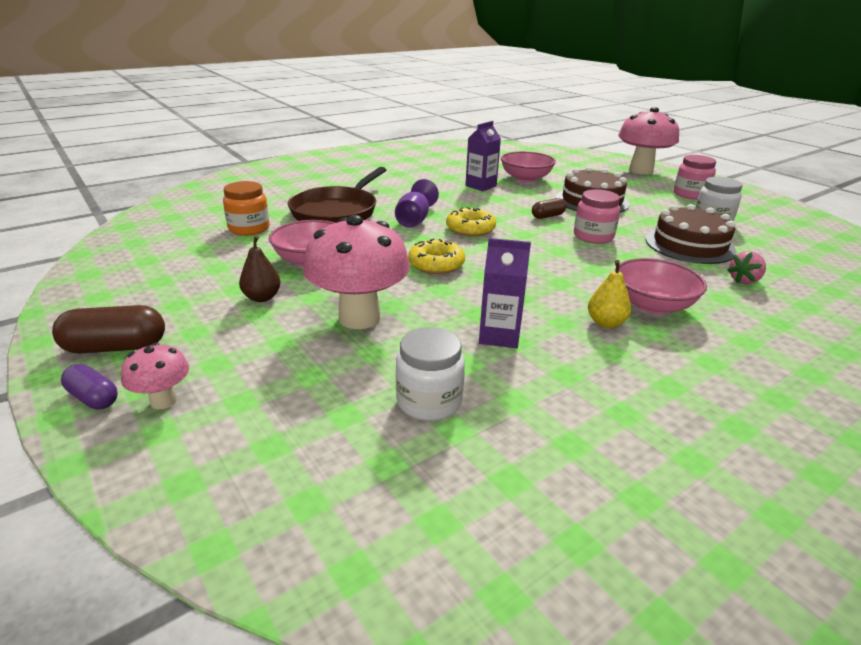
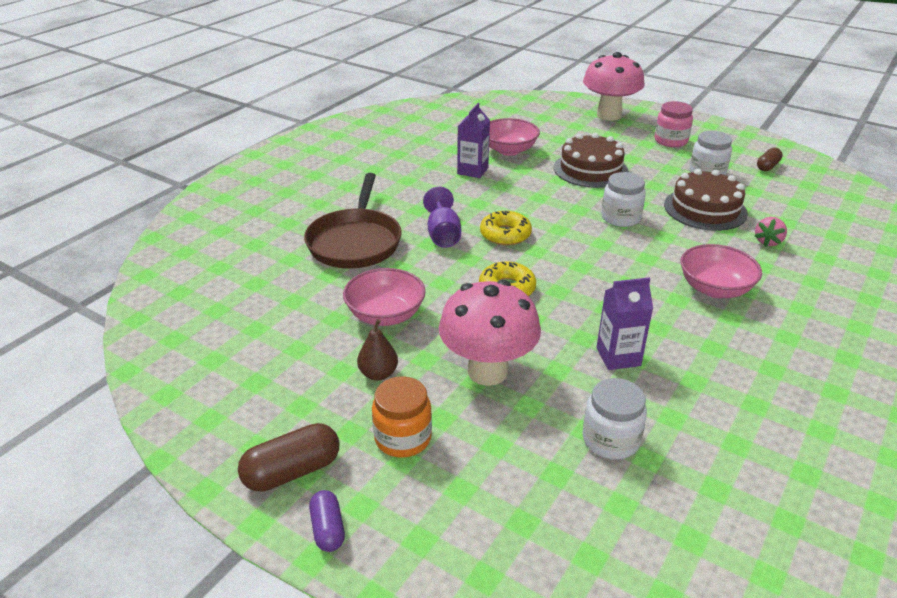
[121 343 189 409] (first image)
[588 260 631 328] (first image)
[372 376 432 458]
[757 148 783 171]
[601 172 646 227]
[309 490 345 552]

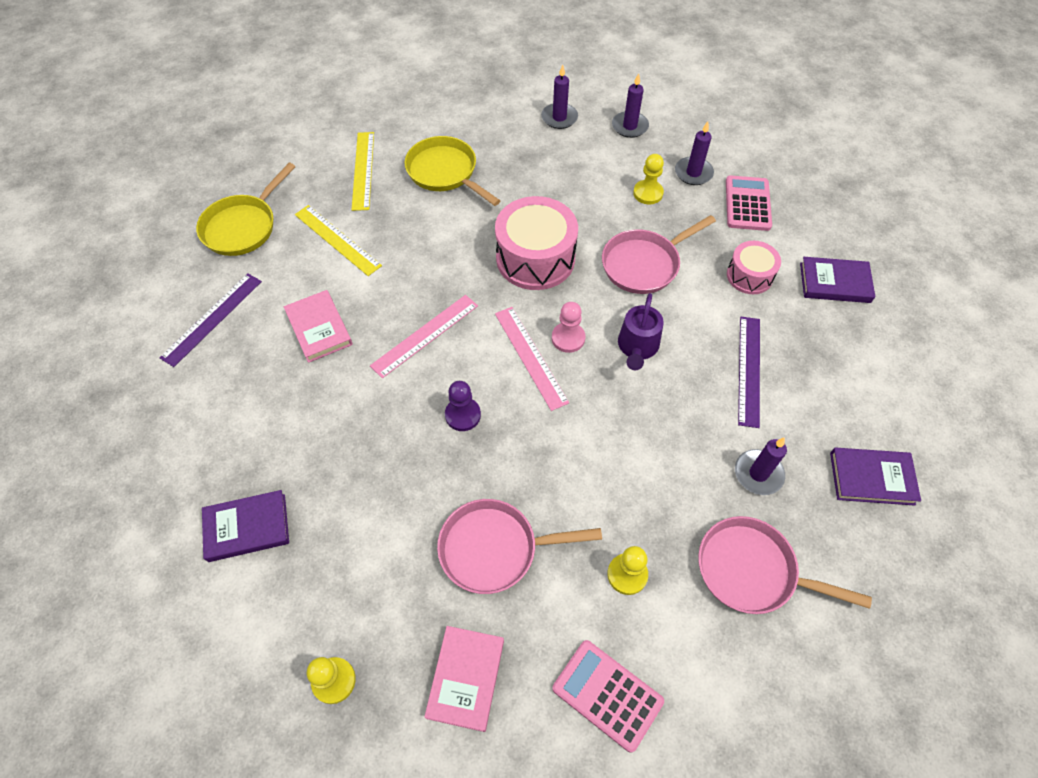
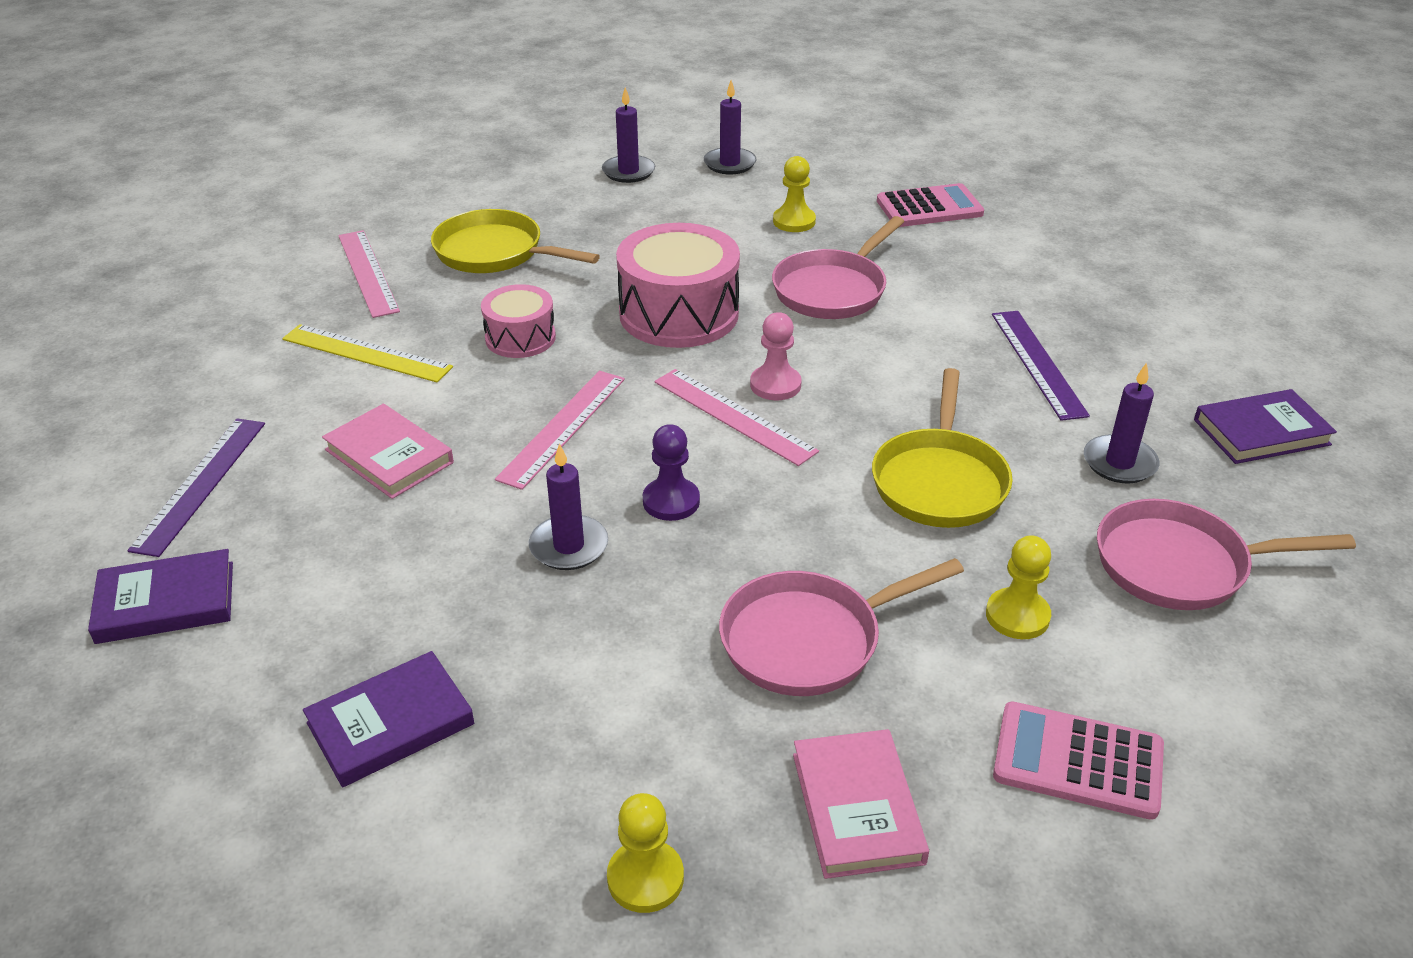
[618 293 664 370] (first image)
[872 368 1013 528]
[529 443 608 570]
[481 284 556 358]
[88 549 233 644]
[338 230 400 318]
[877 183 984 227]

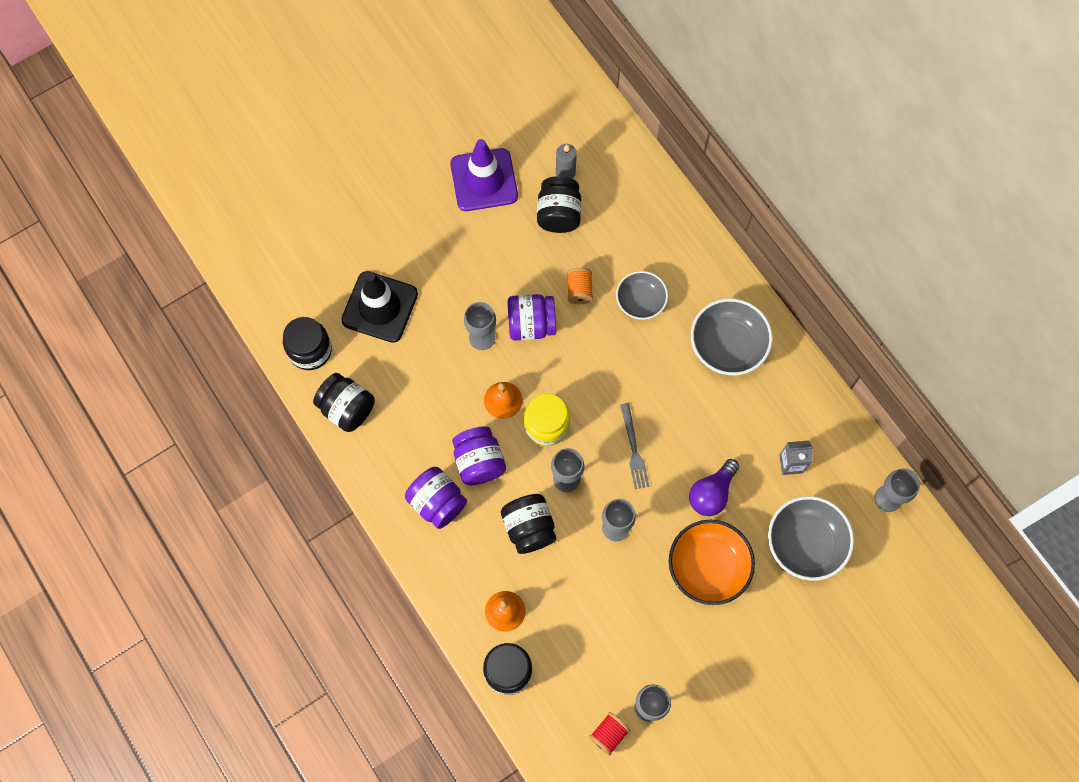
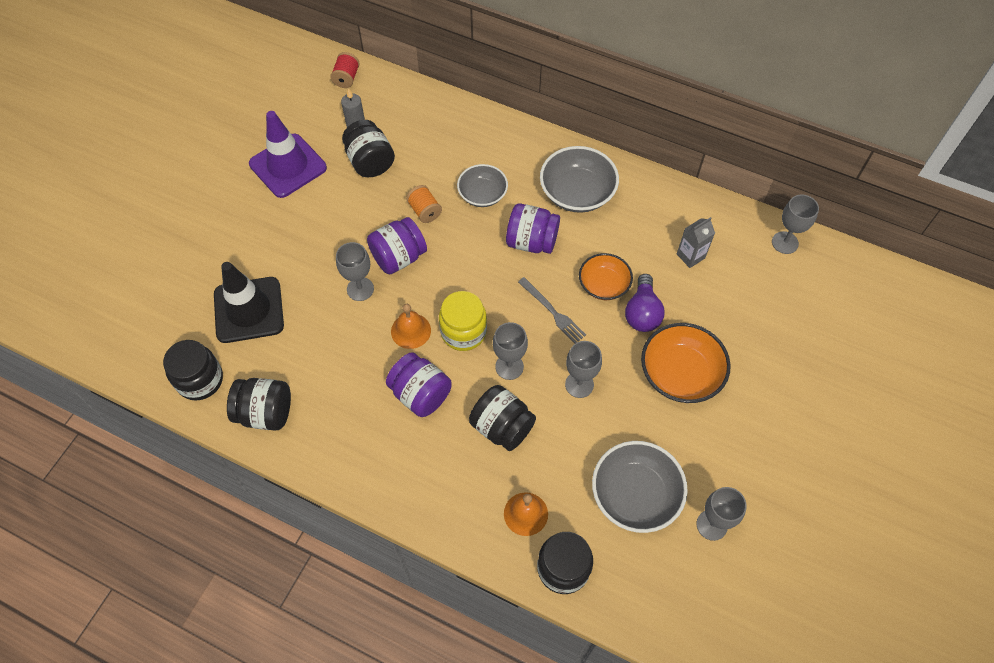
[579 253 633 300]
[506 203 560 254]
[330 52 360 88]
[592 441 688 533]

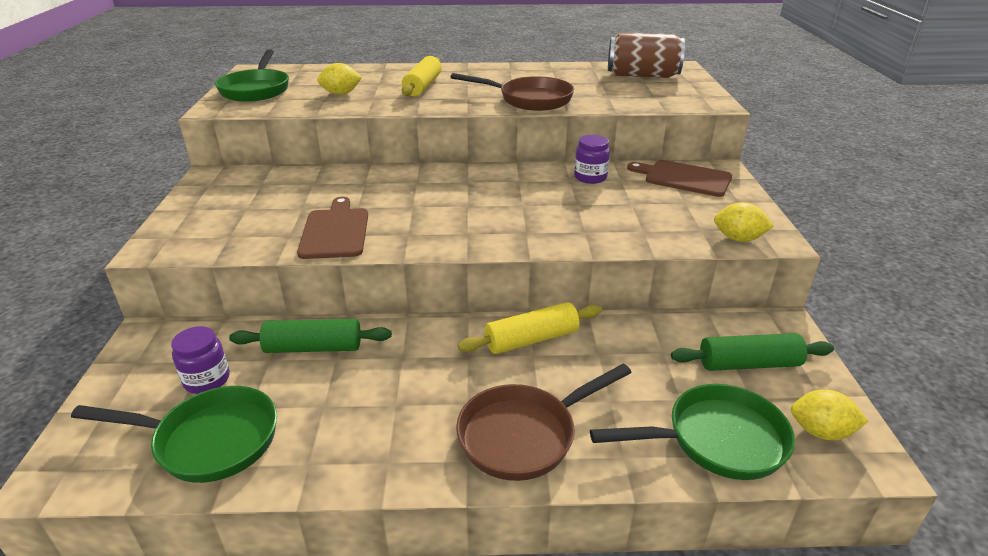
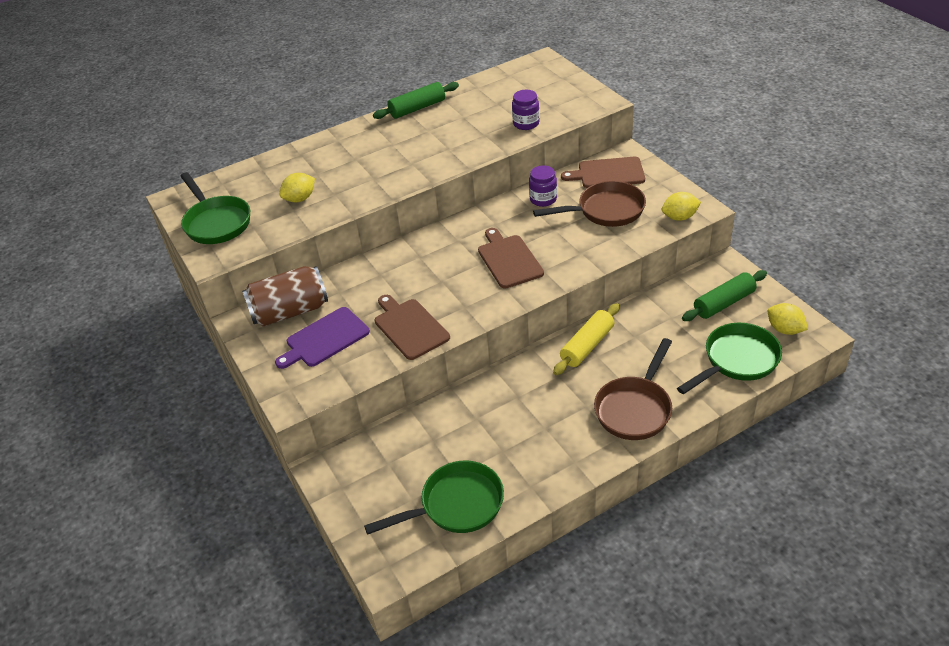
[402 56 441 96] (first image)
[275 307 370 369]
[478 228 544 288]
[512 90 540 130]
[373 82 459 119]
[533 181 646 227]
[242 266 328 326]
[768 303 808 335]

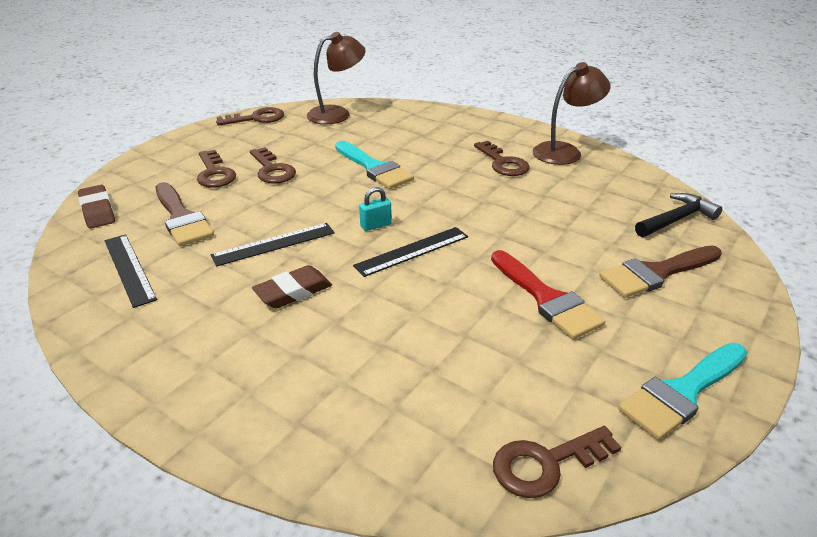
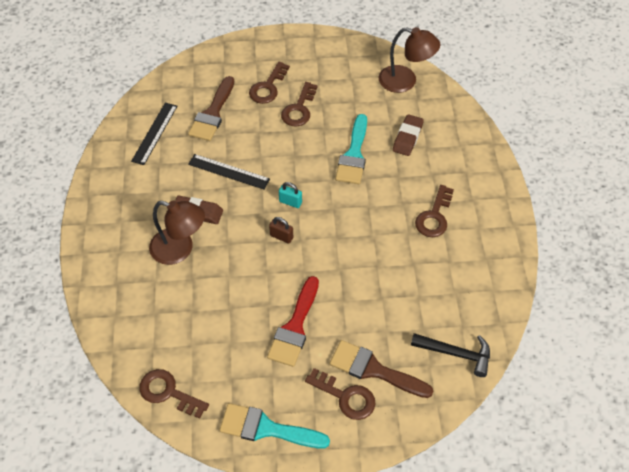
[393 114 424 156]
[305 368 375 420]
[149 201 205 265]
[269 217 293 244]

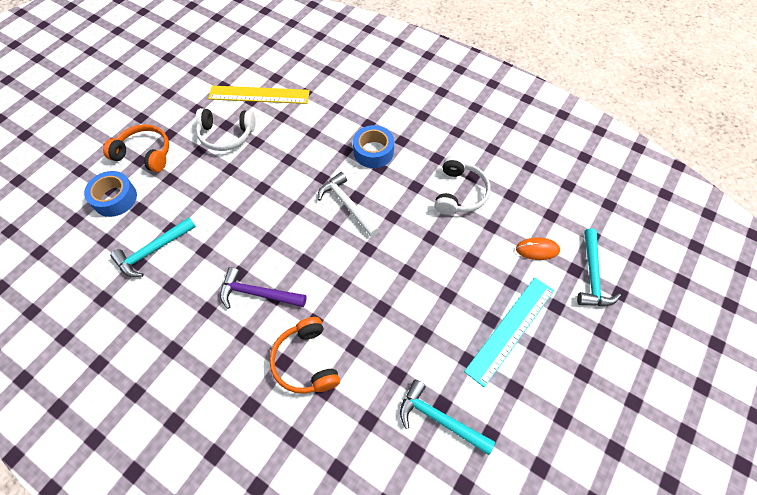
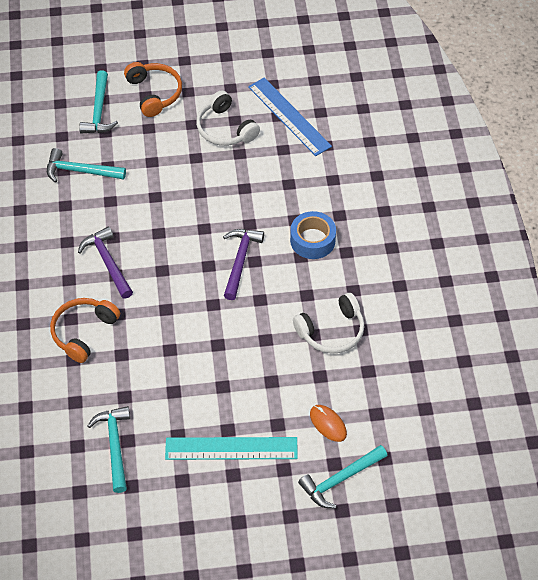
[79 70 118 134]
[248 78 332 156]
[223 229 264 300]

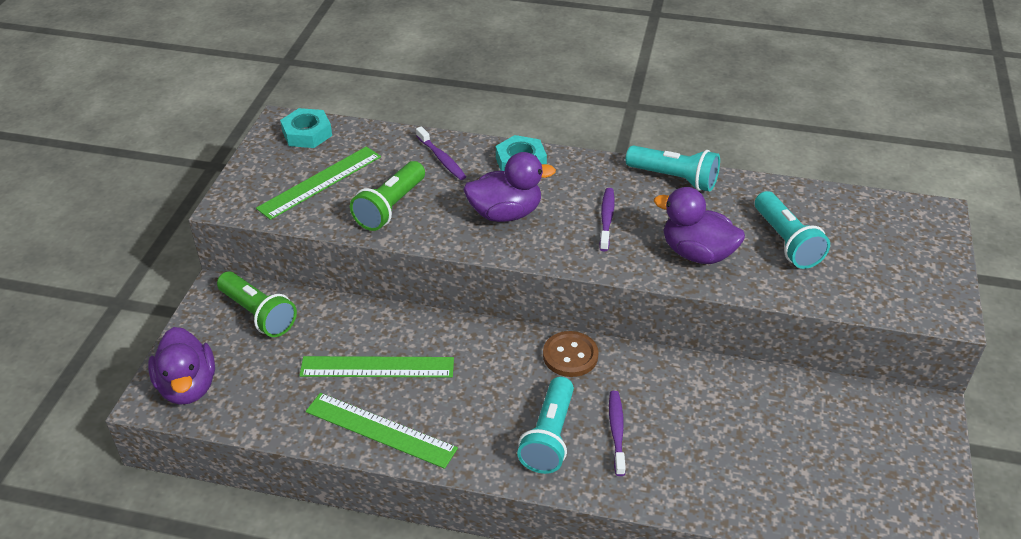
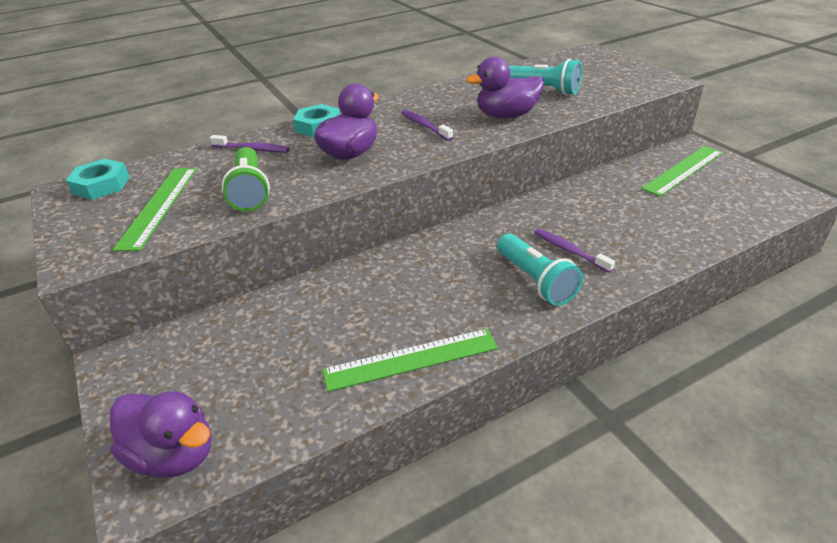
[217 272 297 337] (first image)
[543 331 599 377] (first image)
[626 145 720 192] (first image)
[641 146 723 197]

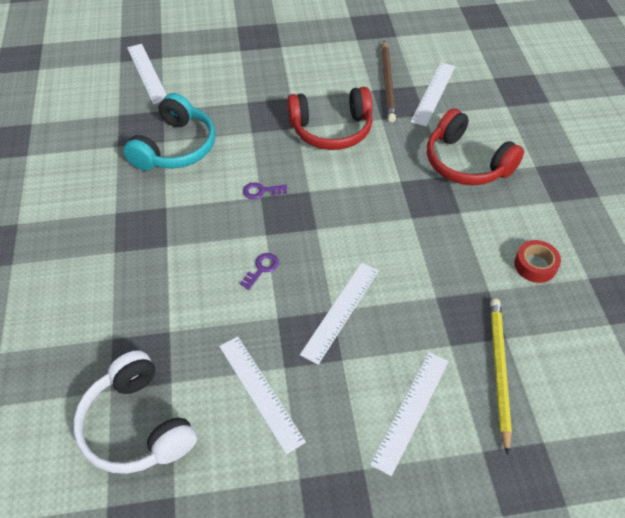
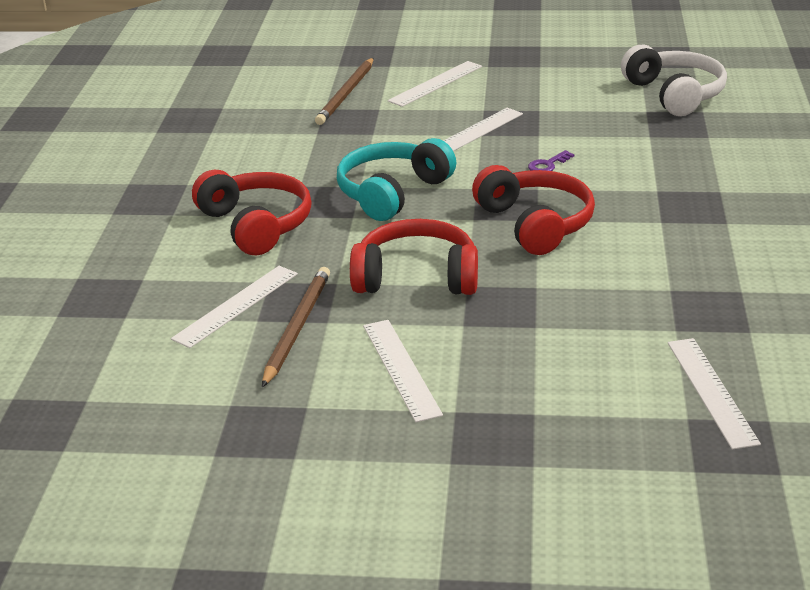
[514 240 561 283] (first image)
[337 138 456 221]
[363 320 443 422]
[472 165 595 255]
[315 58 374 125]

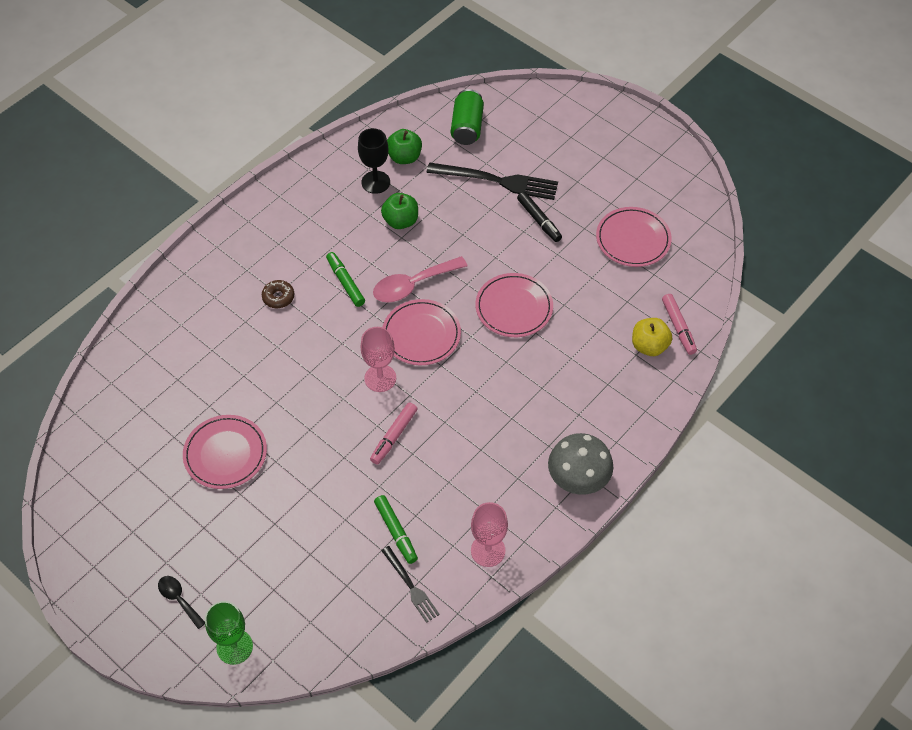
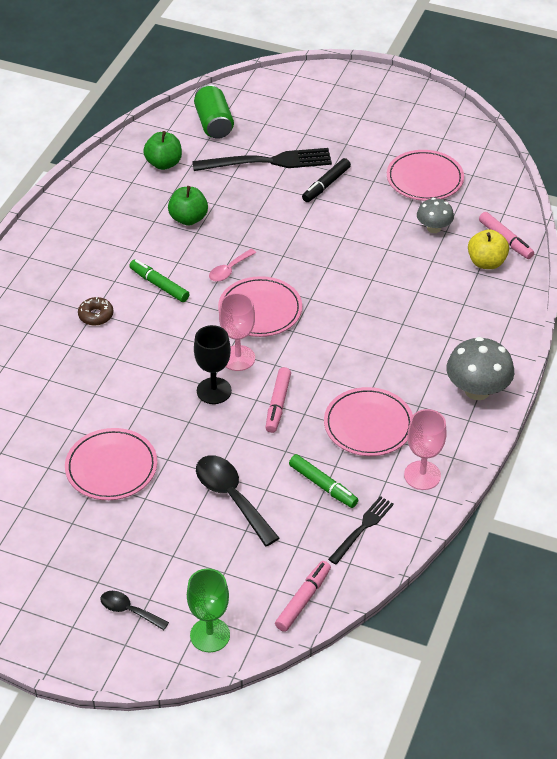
[196 455 279 546]
[275 561 331 632]
[417 198 454 233]
[194 325 232 404]
[324 387 413 456]
[328 496 394 565]
[302 158 351 202]
[209 249 256 282]

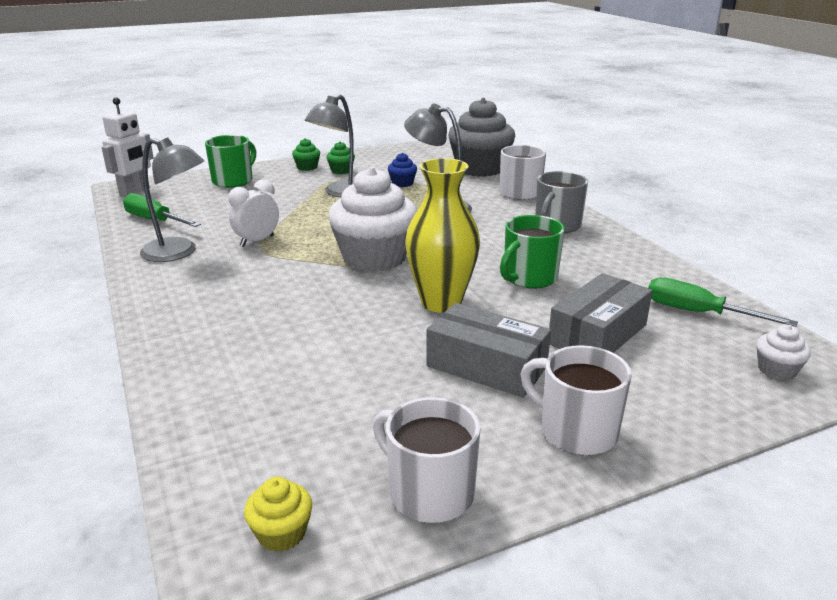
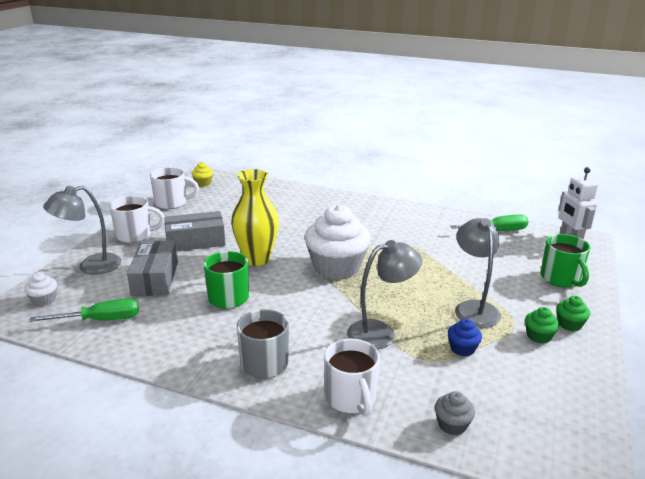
[228 179 279 247] (first image)
[43 186 121 275]
[435 391 475 435]

